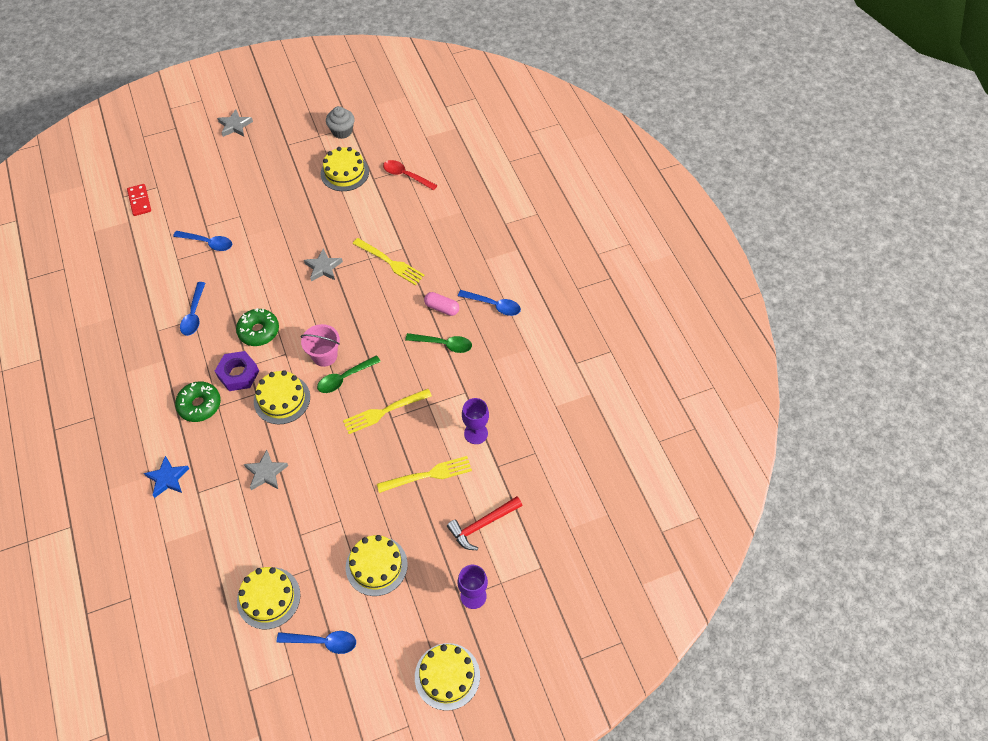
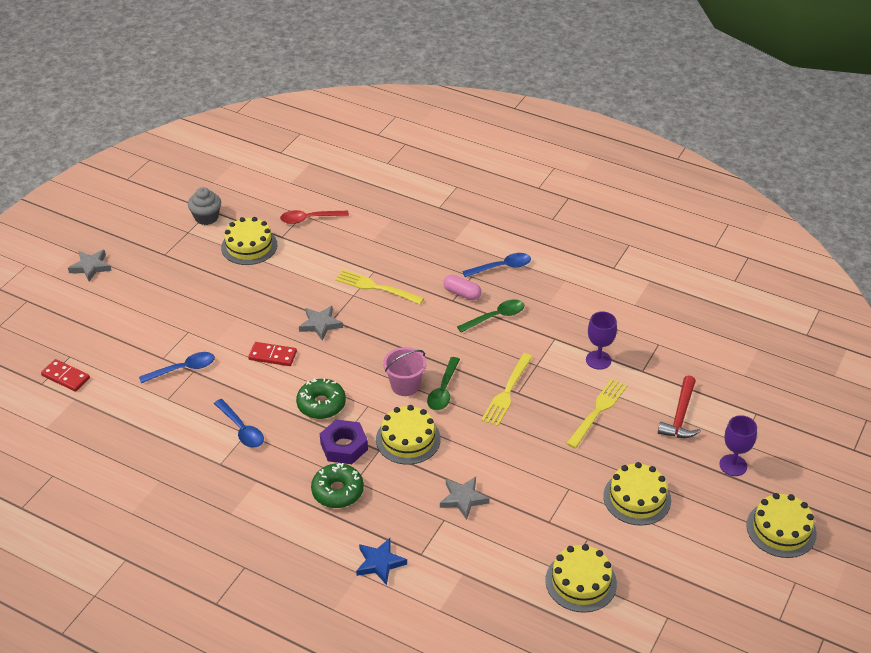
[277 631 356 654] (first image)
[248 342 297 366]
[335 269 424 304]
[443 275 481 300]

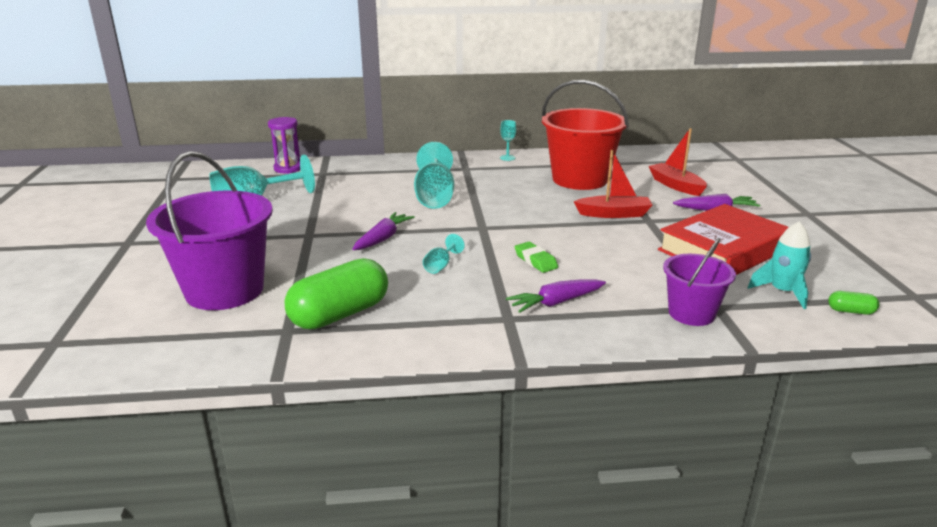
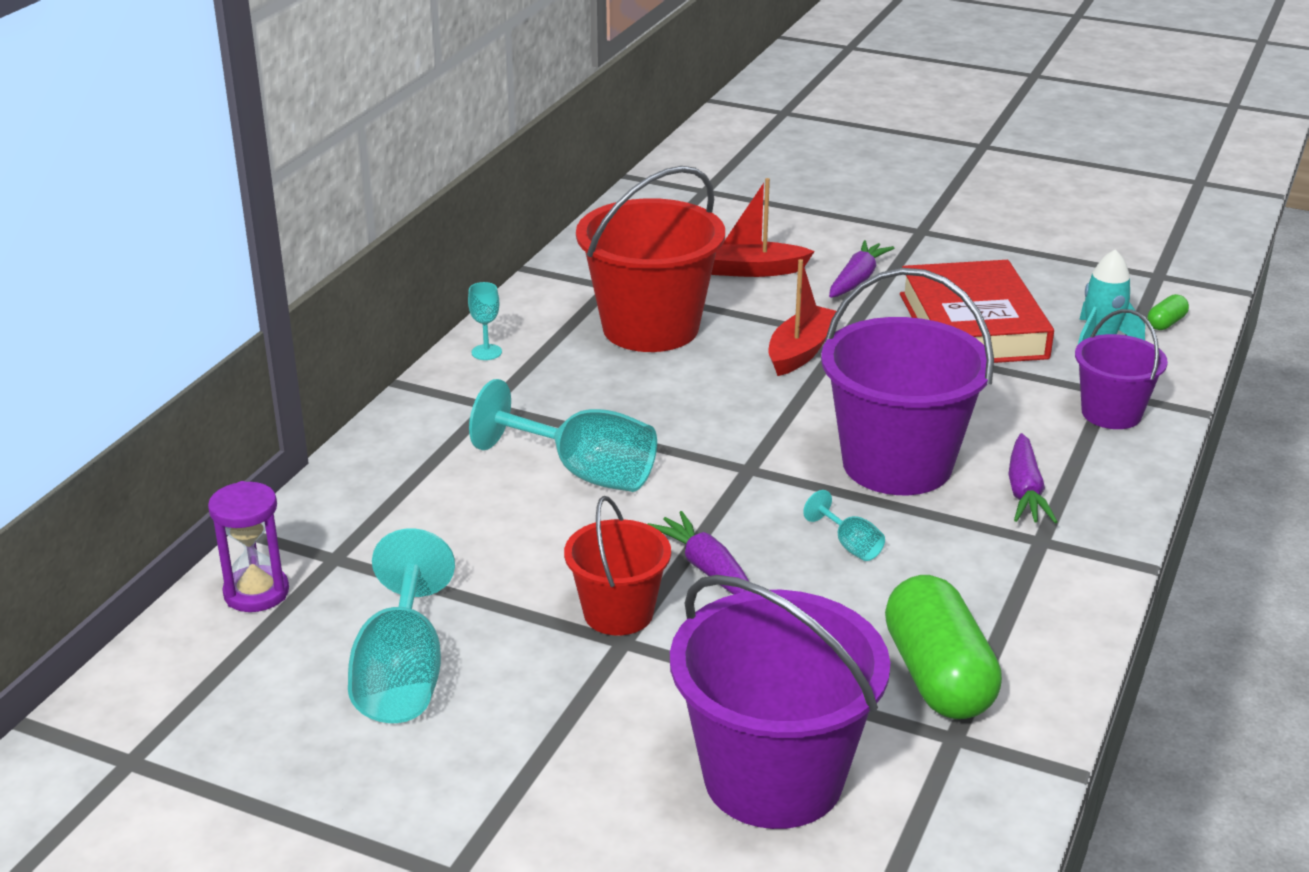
[564 496 671 636]
[821 268 994 495]

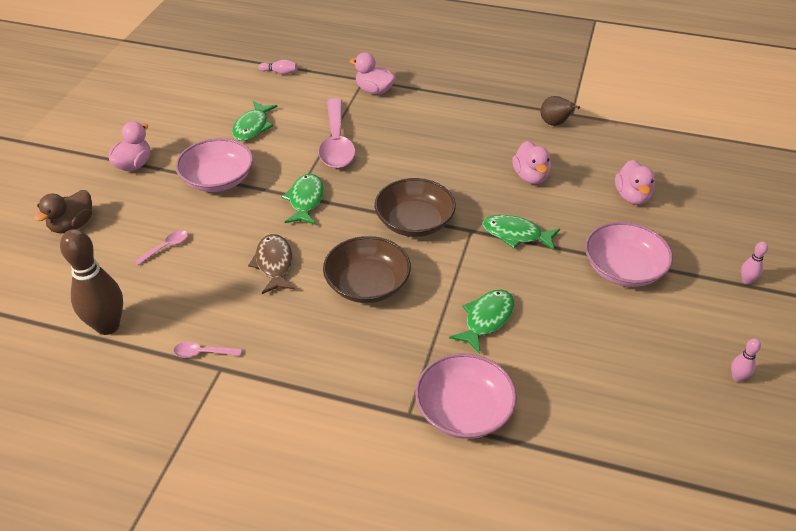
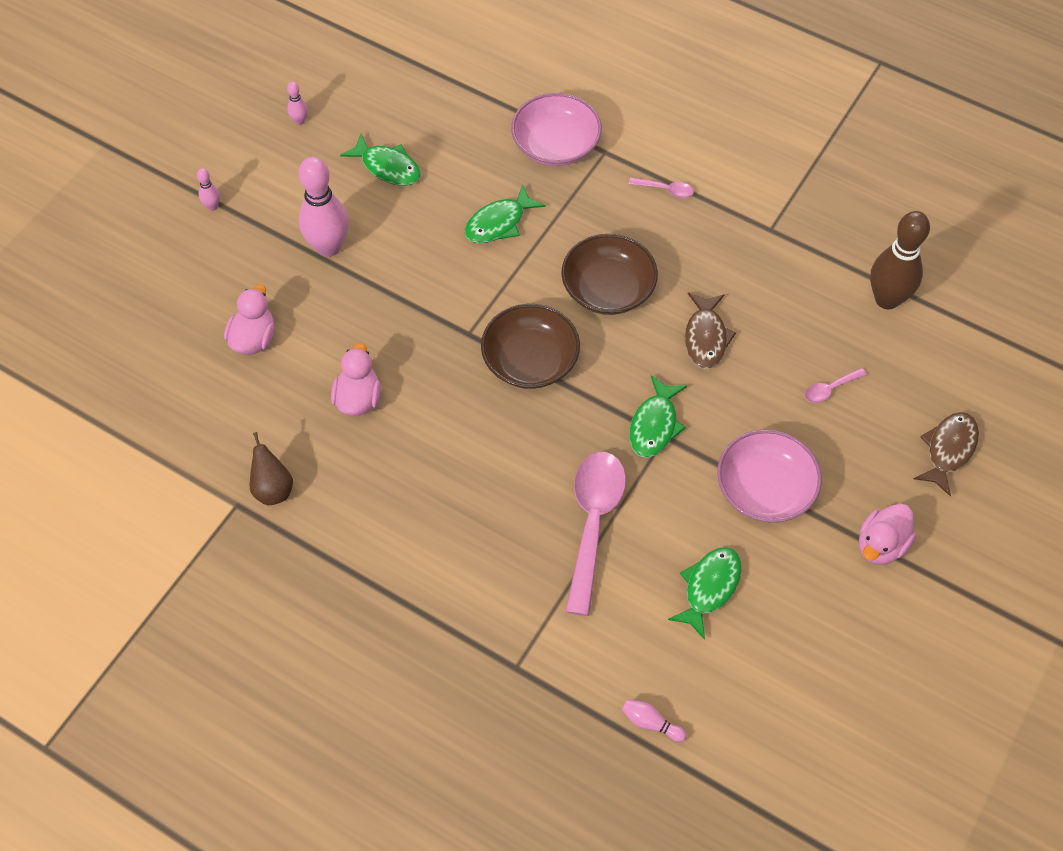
[349 52 396 95] (first image)
[629 178 694 198]
[340 134 421 186]
[914 412 979 496]
[299 157 349 257]

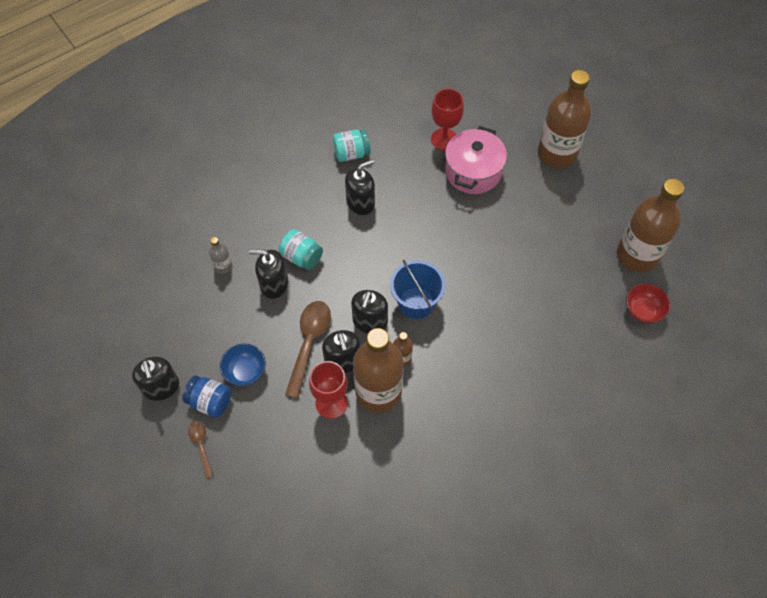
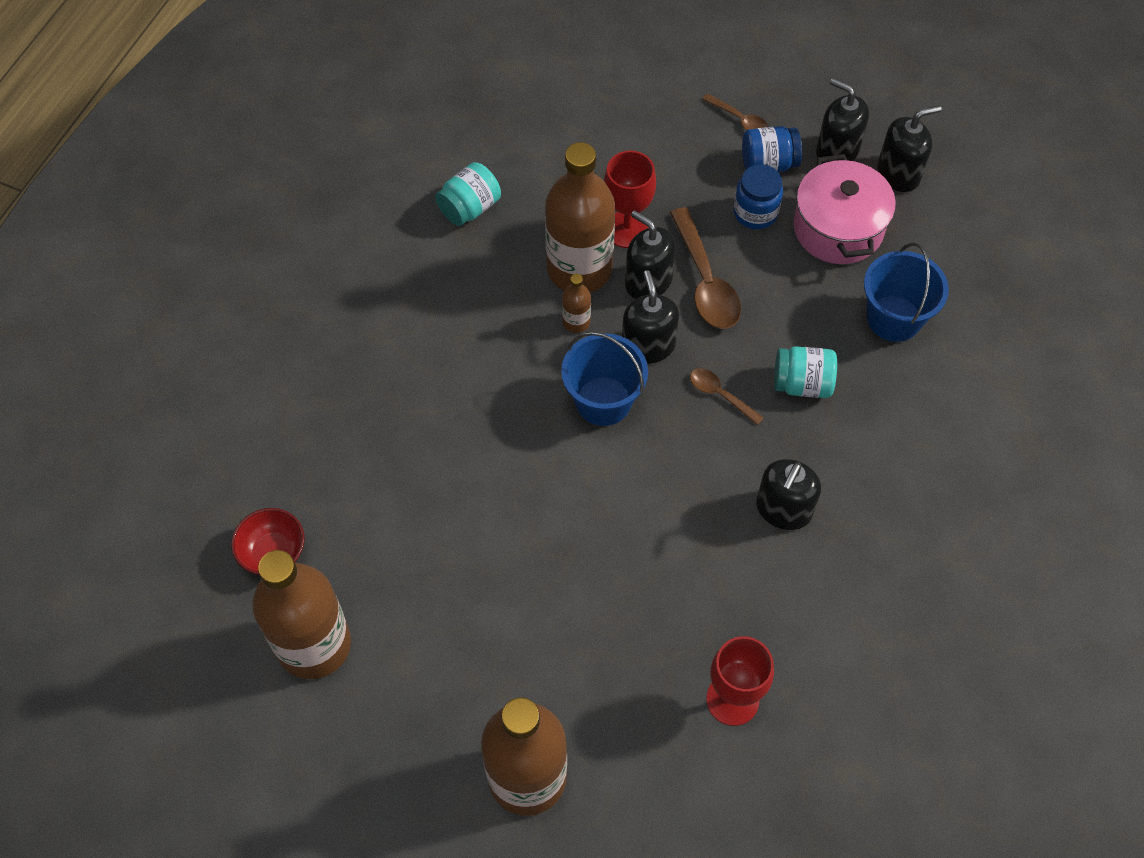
[690 368 764 425]
[877 105 941 192]
[435 162 501 226]
[793 154 896 264]
[864 243 949 342]
[734 164 783 229]

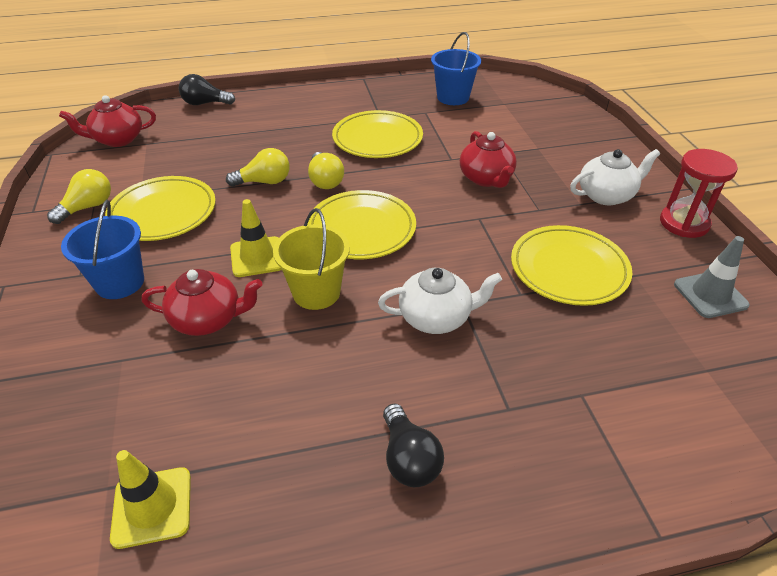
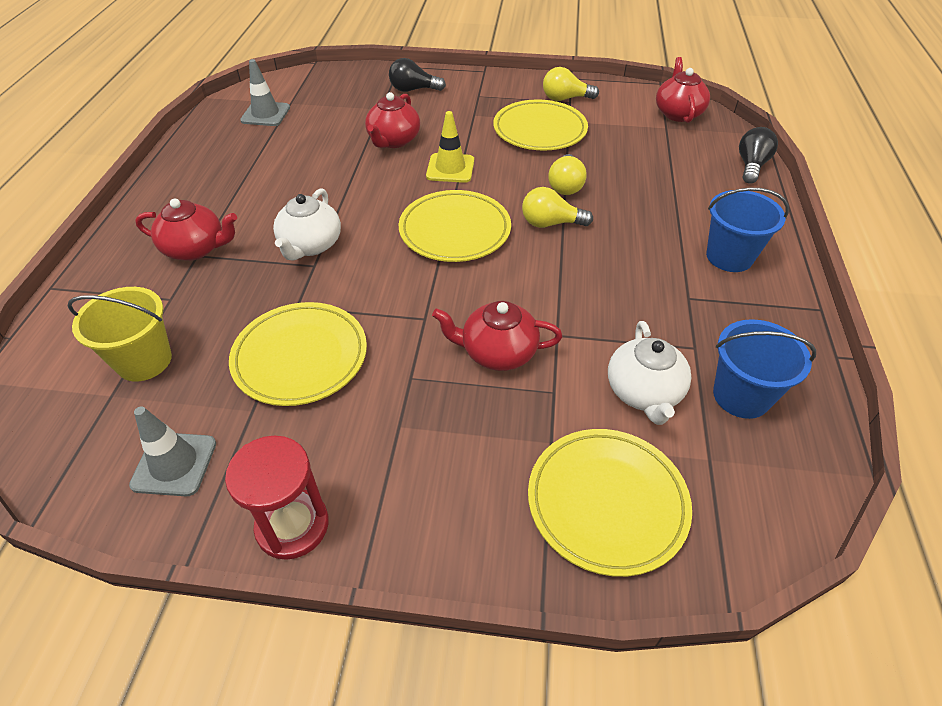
[135 198 237 261]
[706 188 789 272]
[67 287 172 382]
[528 429 692 577]
[389 58 446 92]
[608 321 691 425]
[240 59 290 126]
[543 67 599 101]

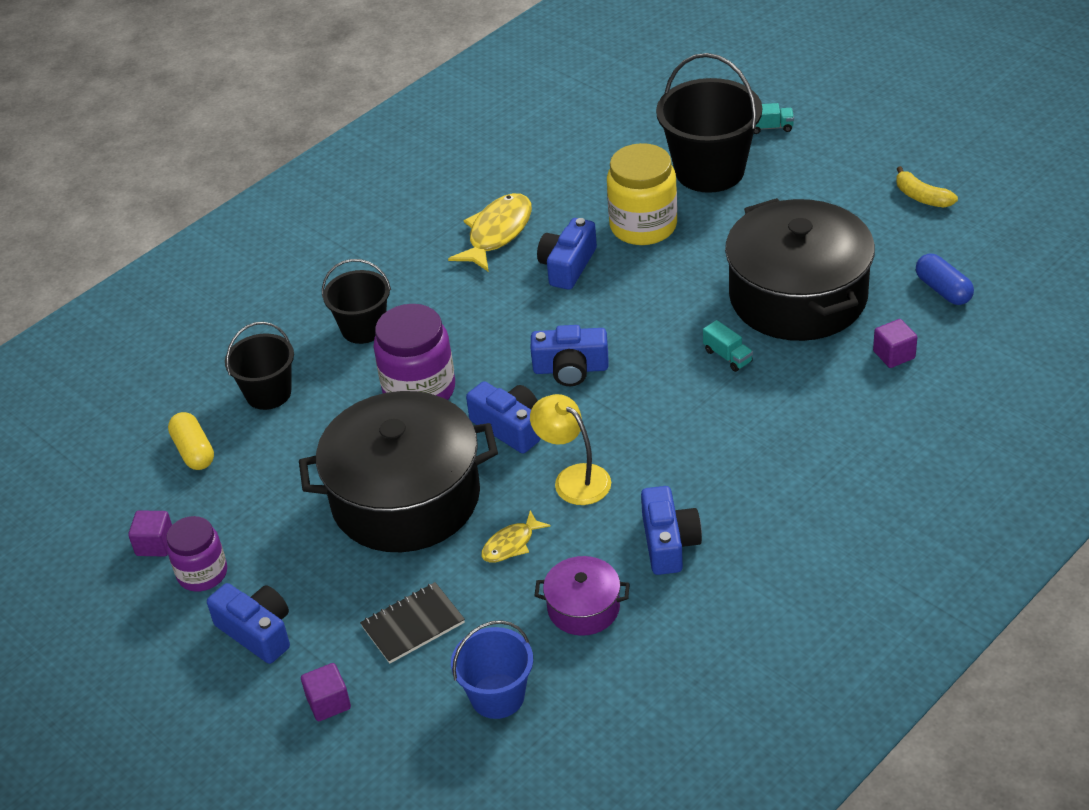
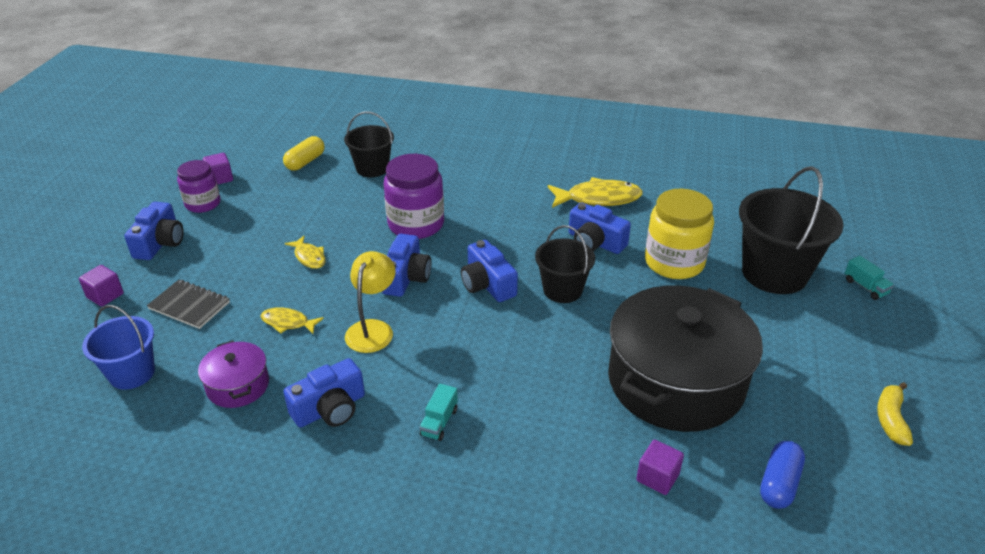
[535 225 595 303]
[419 383 458 441]
[285 236 326 269]
[569 202 631 254]

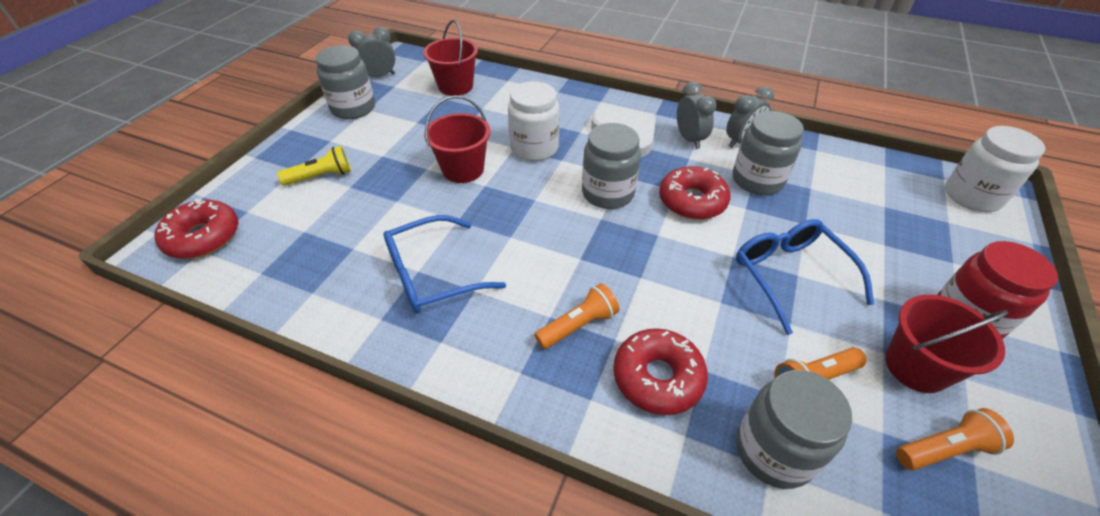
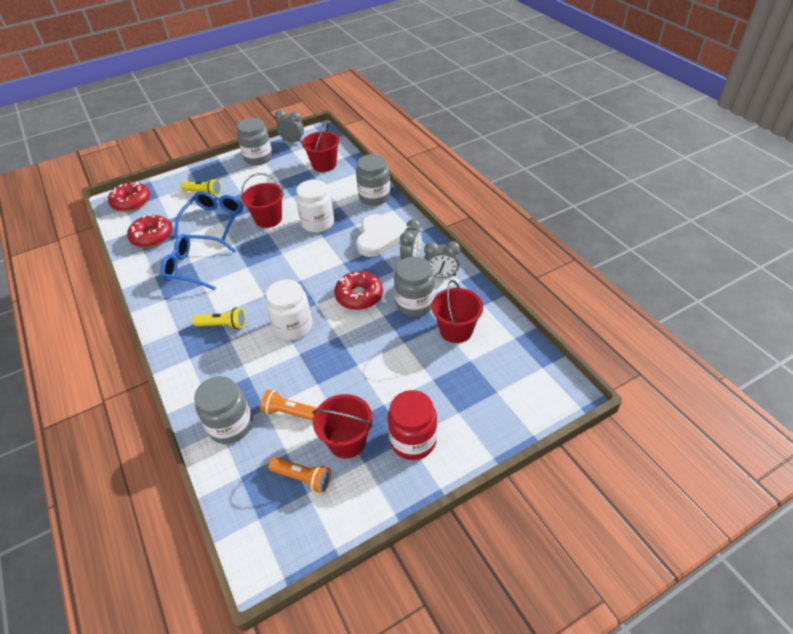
[432 280 483 343]
[356 154 390 206]
[127 214 172 248]
[175 191 243 240]
[266 279 313 340]
[193 308 246 330]

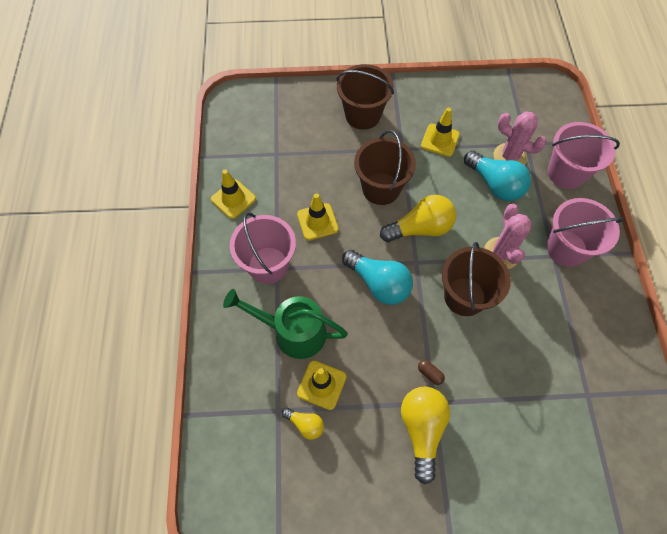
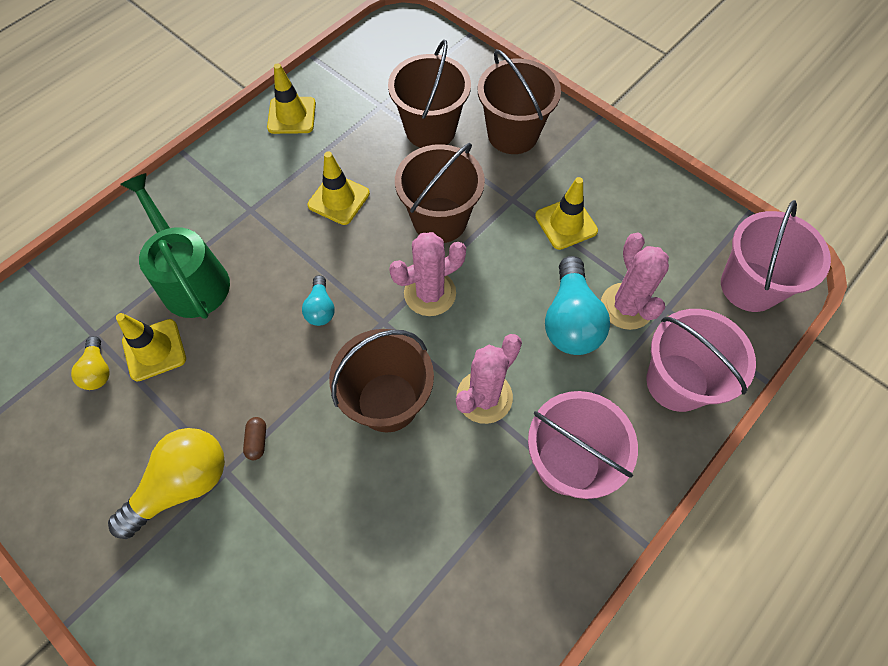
[388 40 471 148]
[721 200 831 312]
[389 232 466 316]
[302 275 335 326]

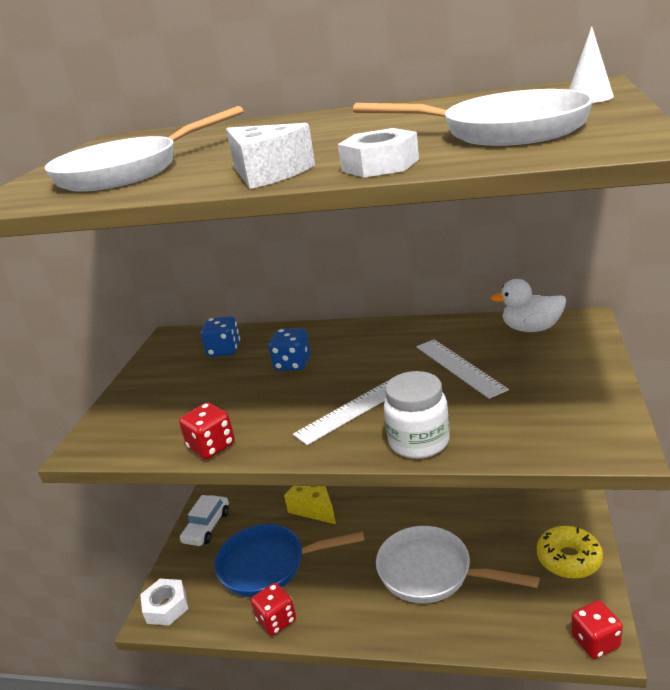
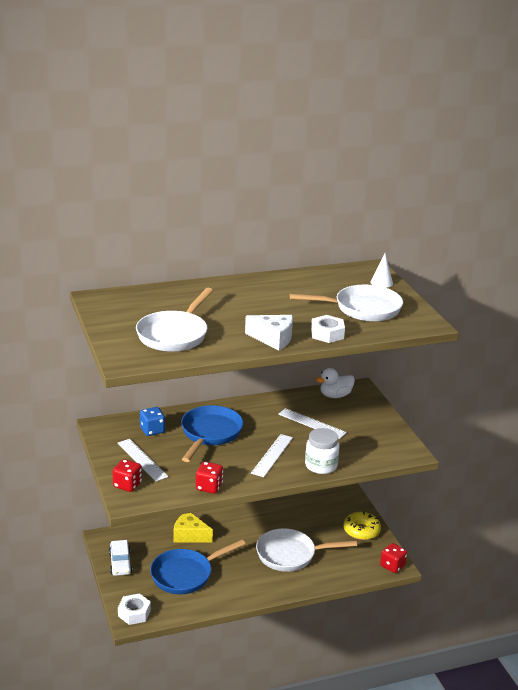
[118 439 168 481]
[113 459 142 492]
[181 405 244 462]

